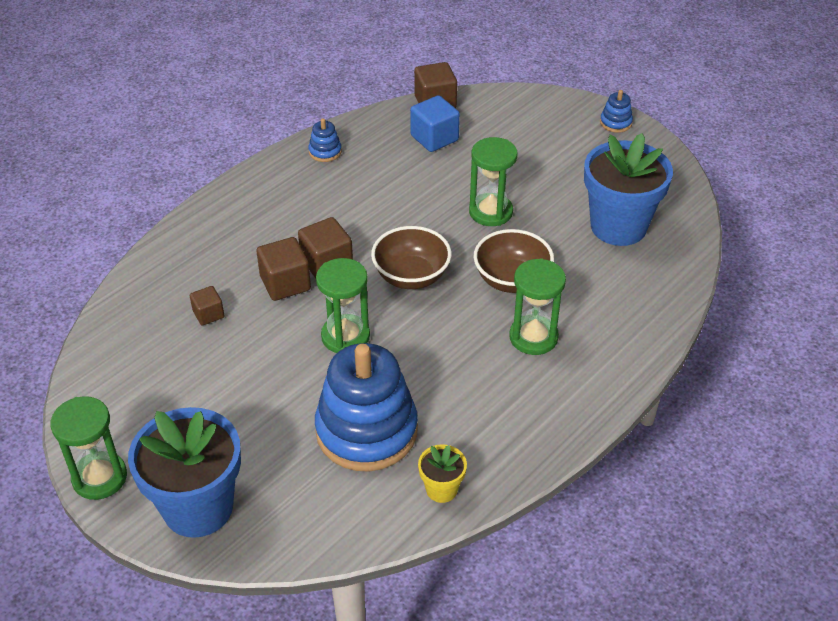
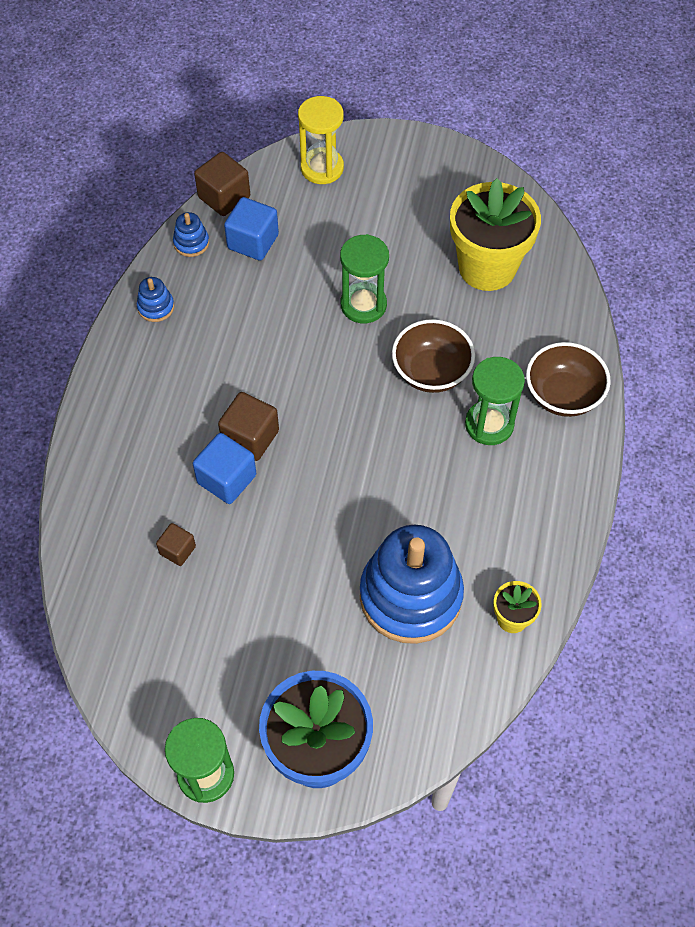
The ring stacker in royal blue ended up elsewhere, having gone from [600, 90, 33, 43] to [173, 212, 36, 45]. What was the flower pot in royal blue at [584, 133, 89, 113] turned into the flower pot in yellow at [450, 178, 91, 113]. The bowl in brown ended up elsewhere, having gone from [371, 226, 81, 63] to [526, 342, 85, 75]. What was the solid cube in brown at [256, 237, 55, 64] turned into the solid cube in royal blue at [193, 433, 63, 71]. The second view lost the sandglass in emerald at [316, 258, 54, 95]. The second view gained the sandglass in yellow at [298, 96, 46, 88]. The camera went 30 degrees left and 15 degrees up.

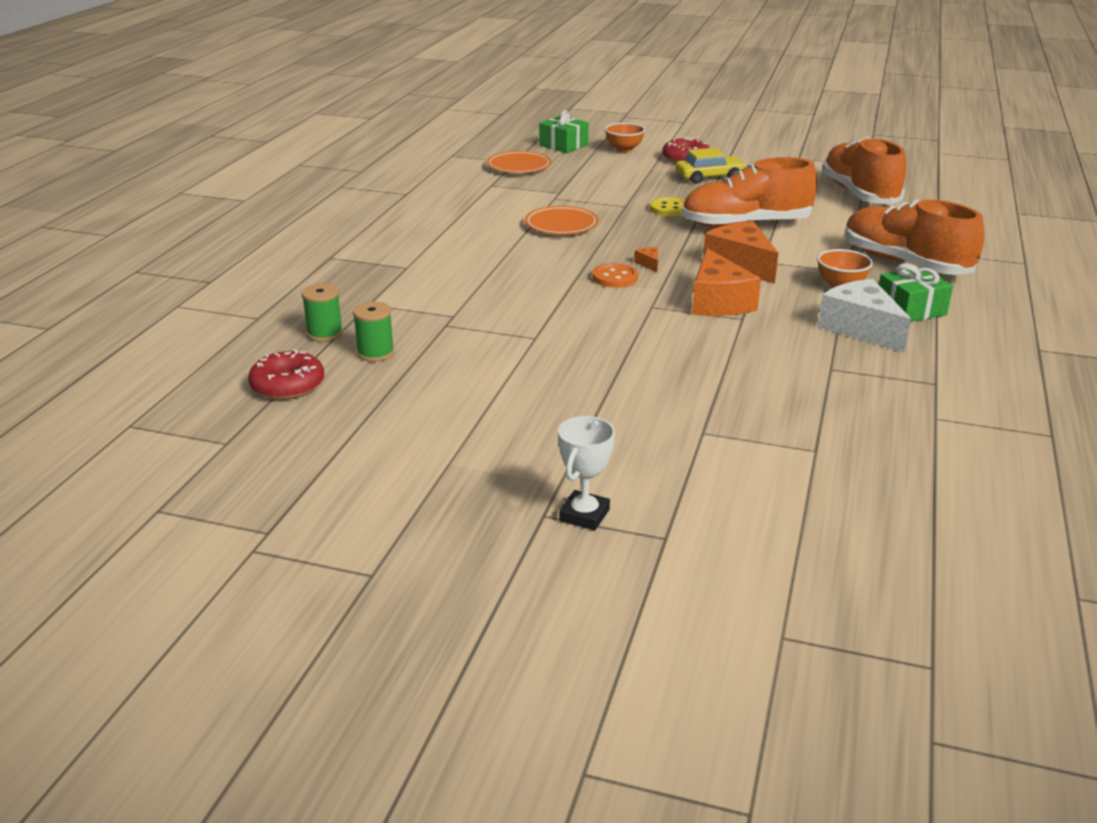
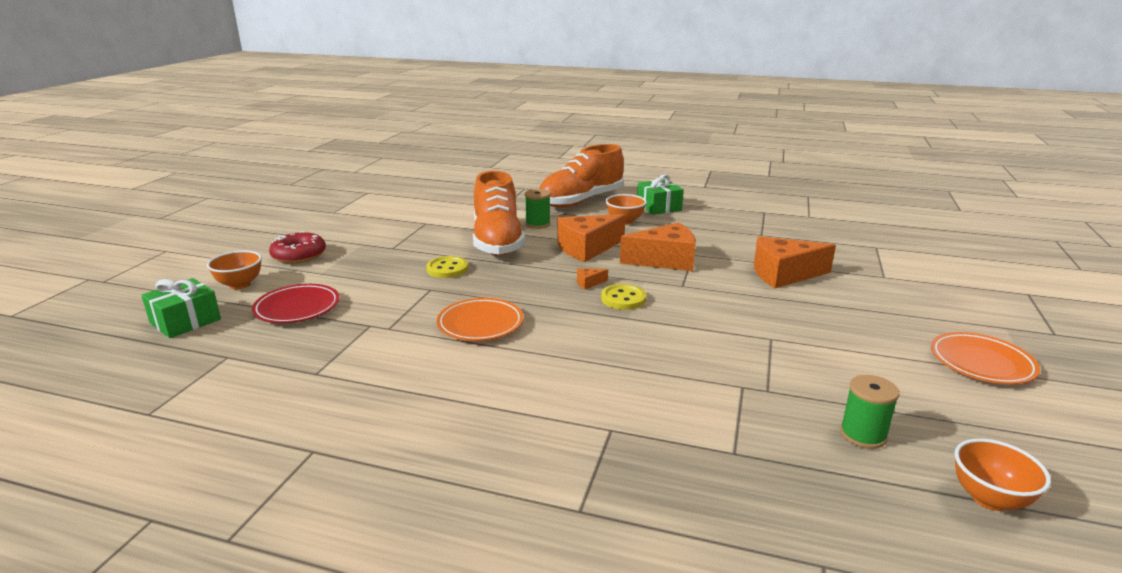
The second view lost the shoe in orange at [822, 137, 84, 67]. The second view lost the car in yellow at [676, 148, 70, 36]. The dinner plate in orange ended up elsewhere, having gone from [487, 151, 64, 22] to [931, 332, 109, 52]. What was the button in orange at [592, 263, 46, 25] turned into the button in yellow at [601, 284, 45, 26]. The second view lost the cheese wedge in pure white at [818, 279, 93, 73]. The reel of thread in emerald ended up elsewhere, having gone from [301, 284, 42, 58] to [525, 189, 26, 40]. Where the glazed donut in crimson stood at [248, 349, 76, 51], the bowl in orange came to stand at [954, 438, 97, 73]. The second view lost the prize cup in pure white at [558, 416, 57, 115]. The second view gained the cheese wedge in orange at [754, 236, 82, 52]. The second view gained the dinner plate in crimson at [252, 284, 88, 39]. The camera went 90 degrees left and 5 degrees down.

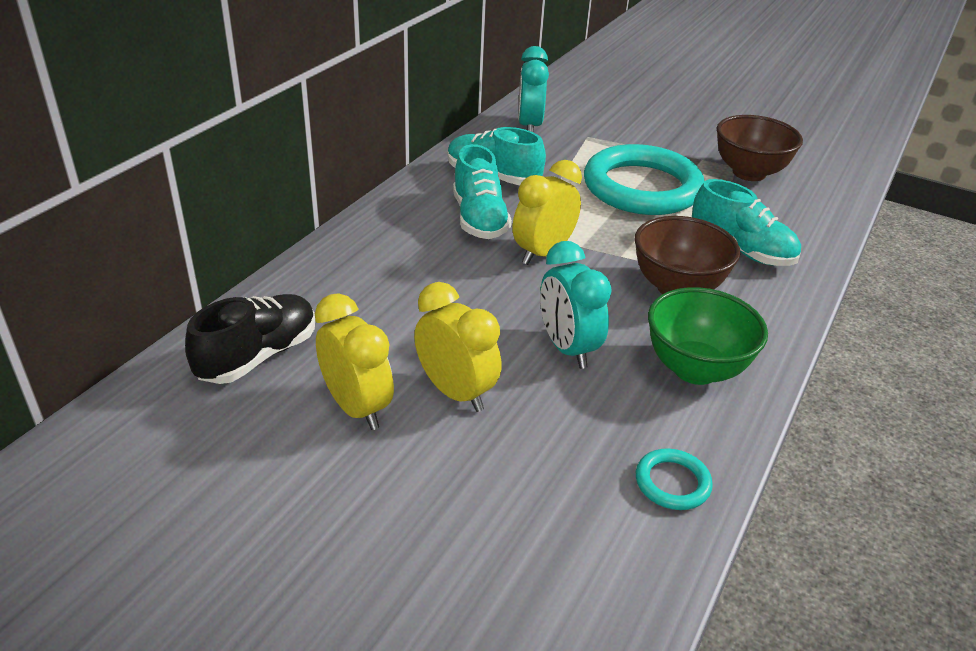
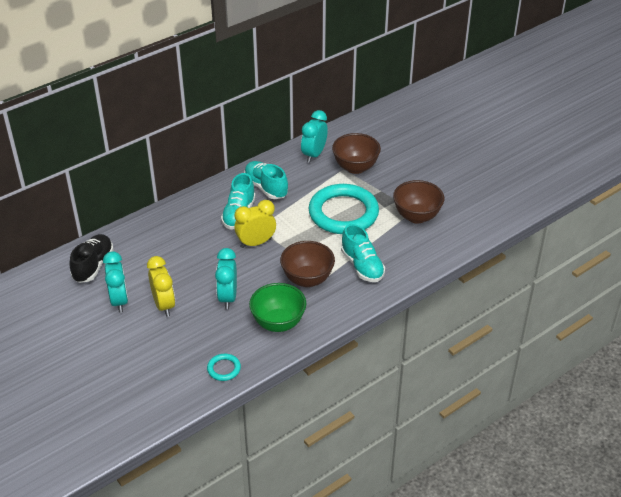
What was the alarm clock in yellow at [315, 293, 79, 137] turned into the alarm clock in teal at [103, 251, 25, 62]. The shoe in jet-black at [185, 294, 130, 90] ended up facing another way, 45 degrees counterclockwise from before. The second view gained the bowl in brown at [332, 133, 49, 41]. The camera went 25 degrees right and 5 degrees up.

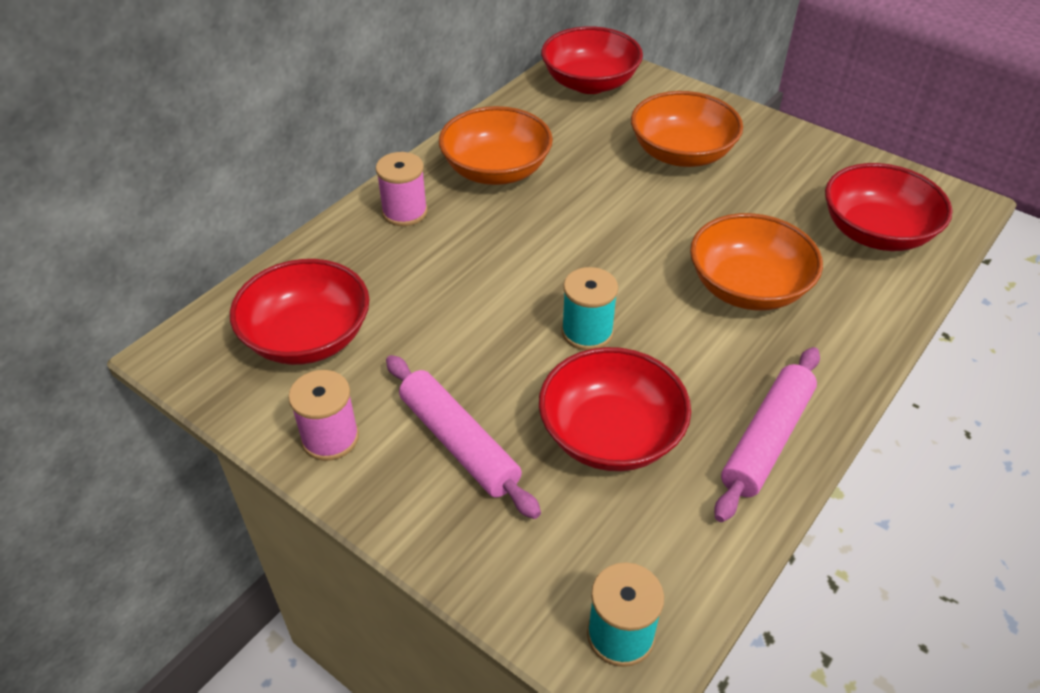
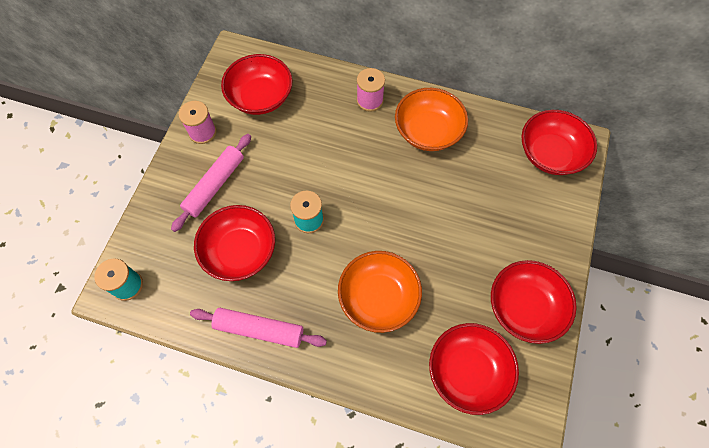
The second view lost the bowl in orange at [631, 91, 112, 76]. The second view gained the bowl in crimson at [491, 260, 86, 84]. The camera went 70 degrees right and 20 degrees up.

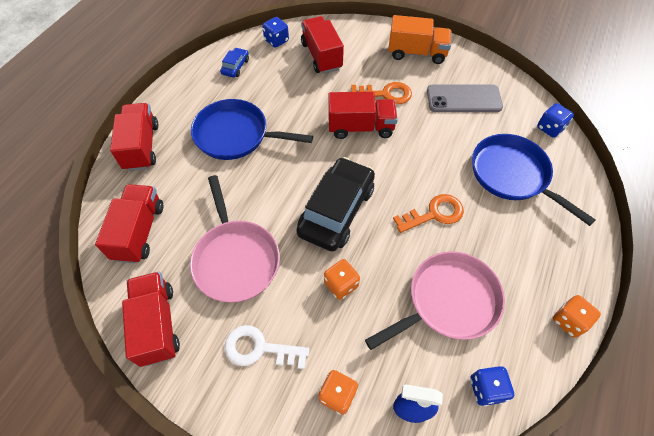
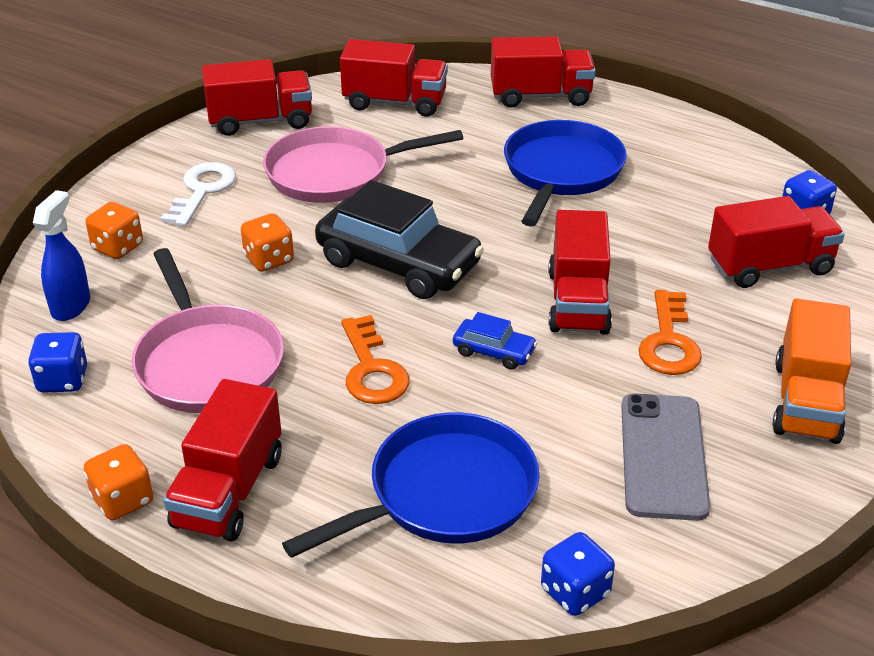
The car in royal blue ended up elsewhere, having gone from [220, 48, 29, 29] to [453, 312, 84, 58]. The second view gained the truck in crimson at [163, 379, 119, 162]. The camera went 95 degrees right and 20 degrees down.

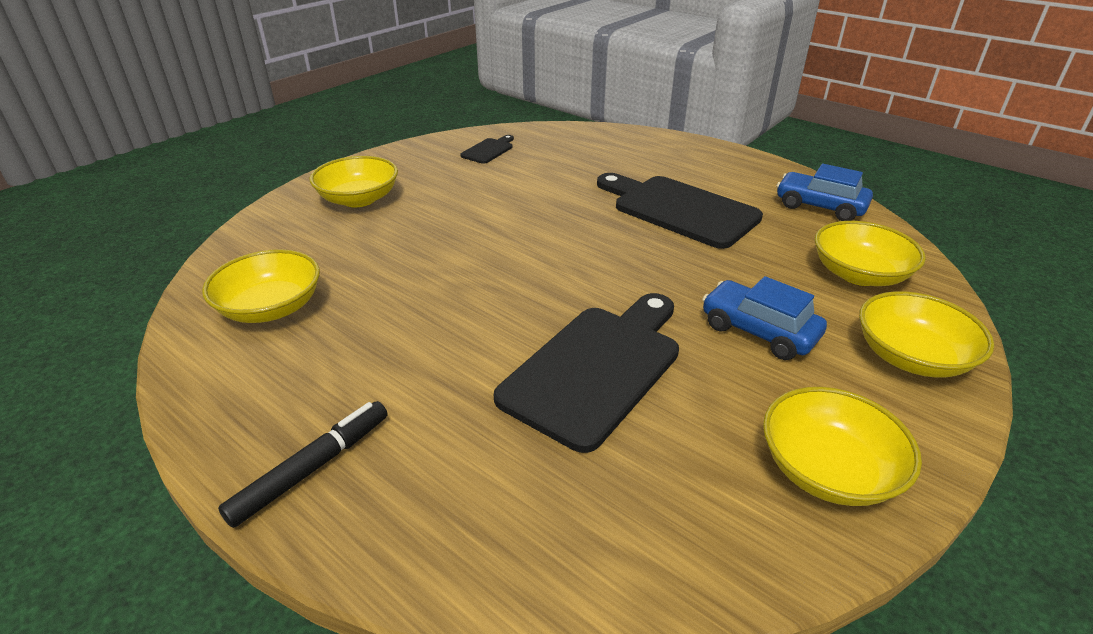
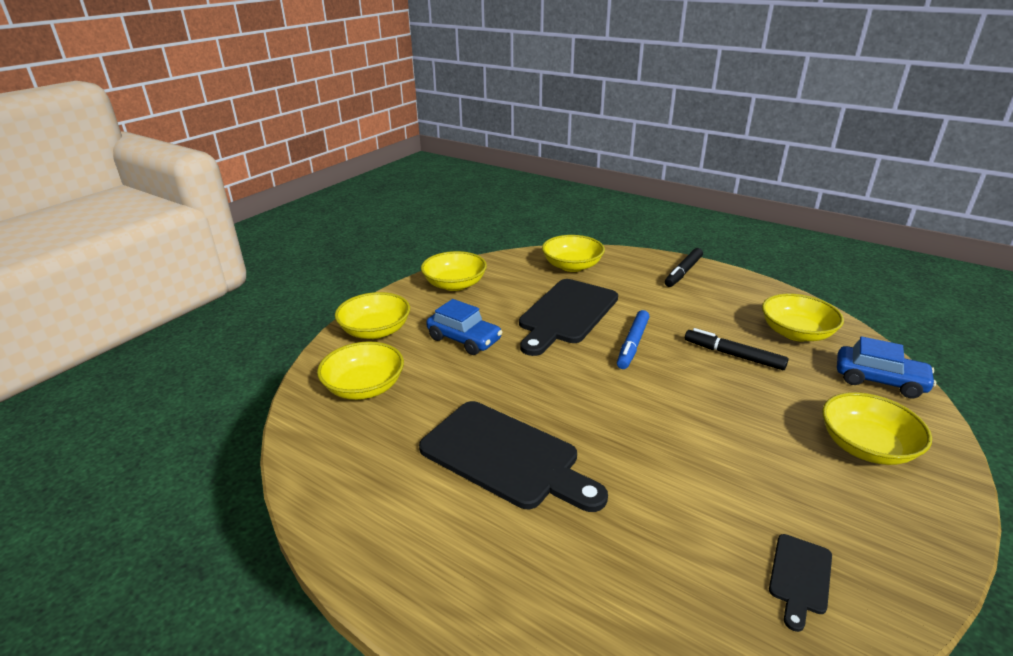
The car in royal blue ended up elsewhere, having gone from [776, 164, 97, 57] to [837, 336, 99, 63]. The second view gained the bowl in yellow at [542, 235, 63, 37]. The second view gained the marker pen in royal blue at [617, 310, 32, 59]. The second view gained the marker pen in jet-black at [685, 328, 104, 42]. The camera went 175 degrees right and 5 degrees down.

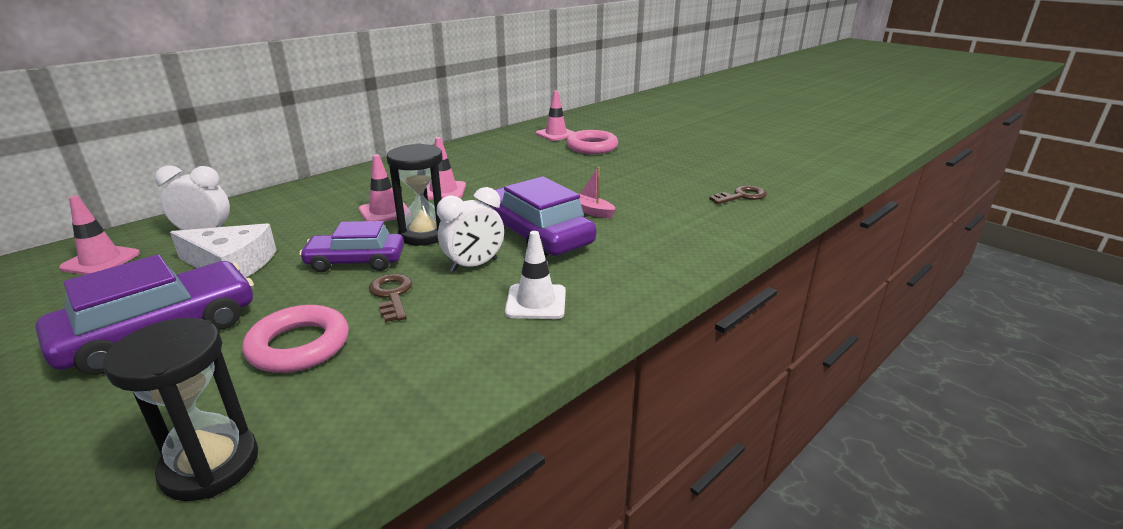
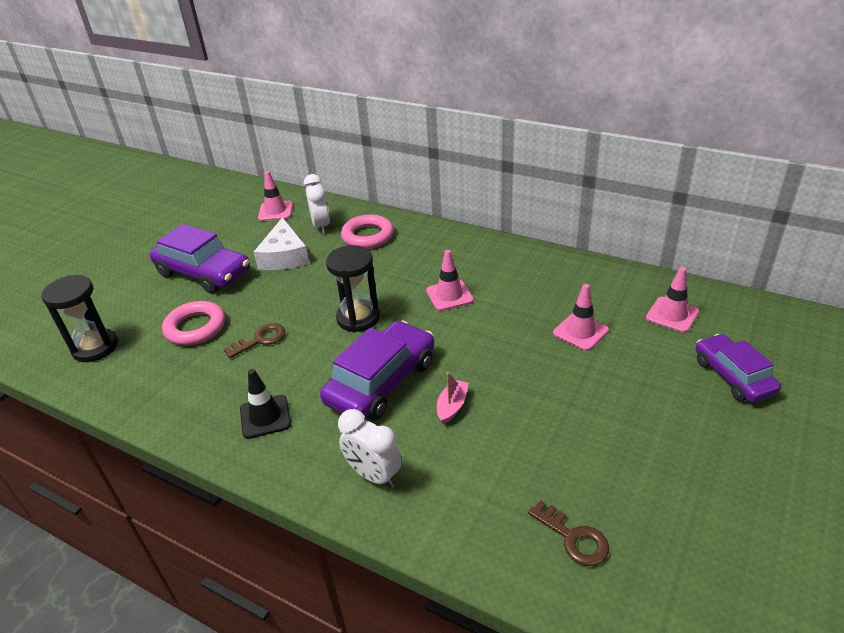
The hoop in pink ended up elsewhere, having gone from [566, 130, 52, 24] to [341, 214, 53, 35]. The traffic cone in pink ended up elsewhere, having gone from [359, 154, 49, 68] to [553, 284, 56, 67]. The alarm clock in pure white ended up elsewhere, having gone from [437, 187, 67, 86] to [338, 409, 64, 79]. The car in royal purple ended up elsewhere, having gone from [299, 221, 105, 51] to [696, 334, 85, 69]. What was the traffic cone in pure white at [505, 231, 61, 88] turned into the traffic cone in jet-black at [240, 369, 51, 70]. The camera went 75 degrees right and 10 degrees up.

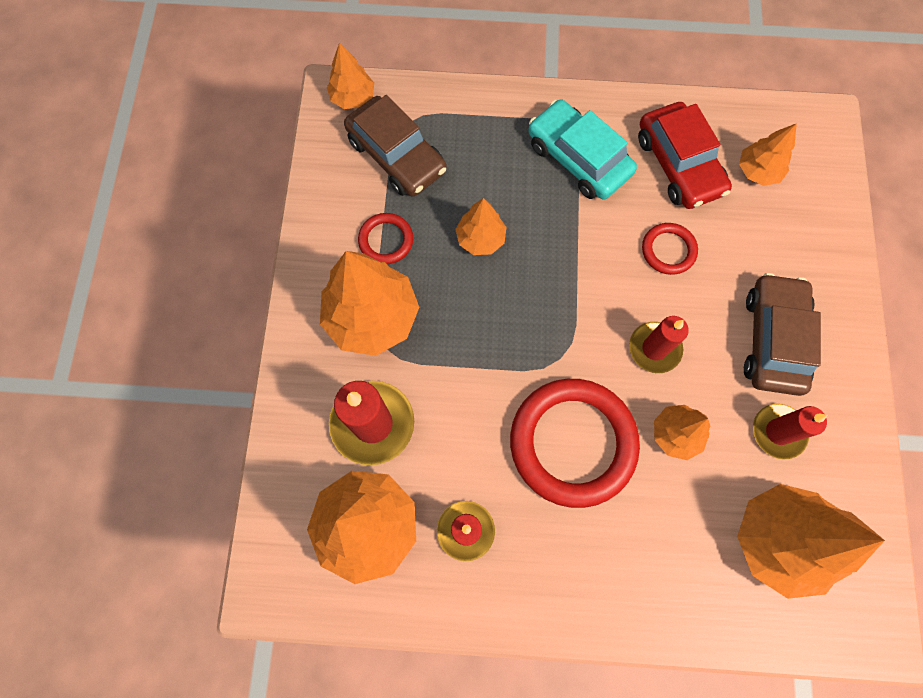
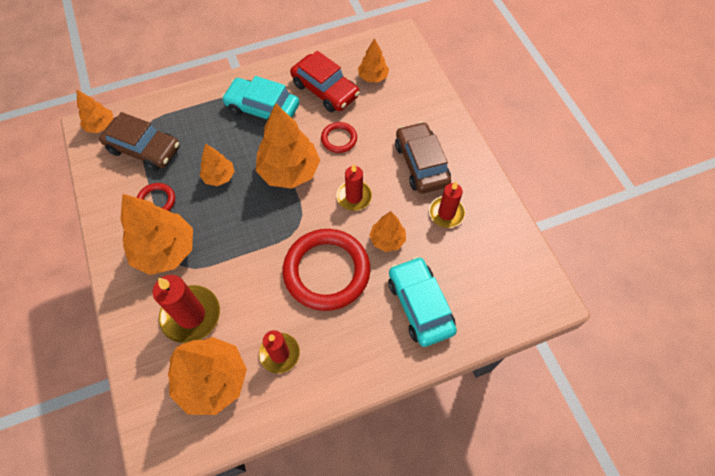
The tree in orange ended up elsewhere, having gone from [737, 484, 148, 115] to [256, 103, 64, 86]. The second view gained the car in teal at [388, 257, 69, 90]. The camera went 25 degrees left and 10 degrees down.

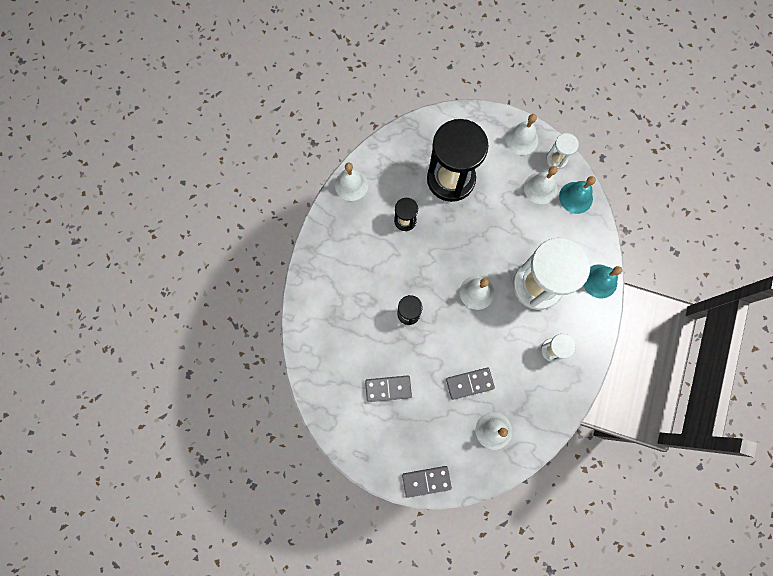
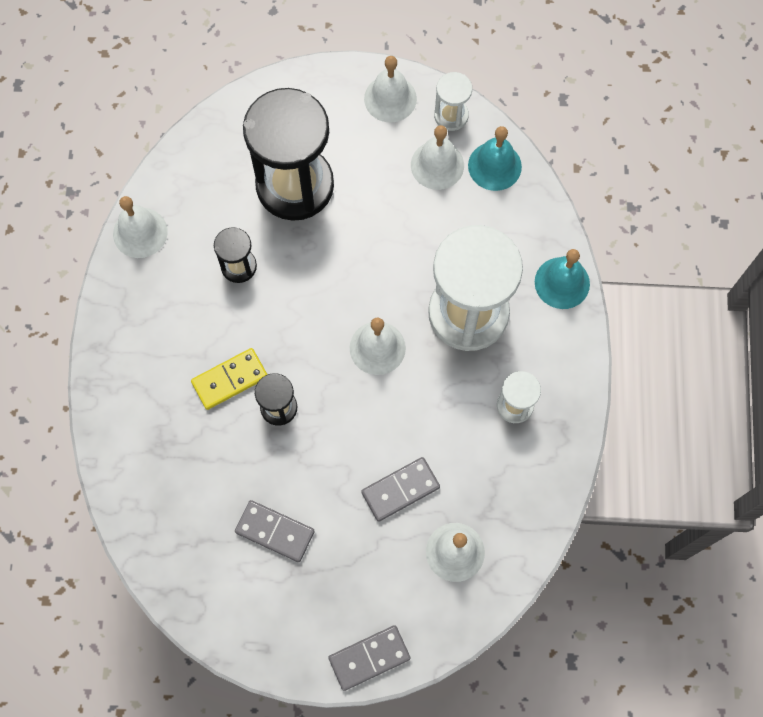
The domino piece in ash-grey at [365, 375, 47, 27] ended up facing another way, 45 degrees clockwise from before. The second view gained the domino piece in yellow at [191, 348, 77, 62]. The camera went 15 degrees left and 5 degrees down.

